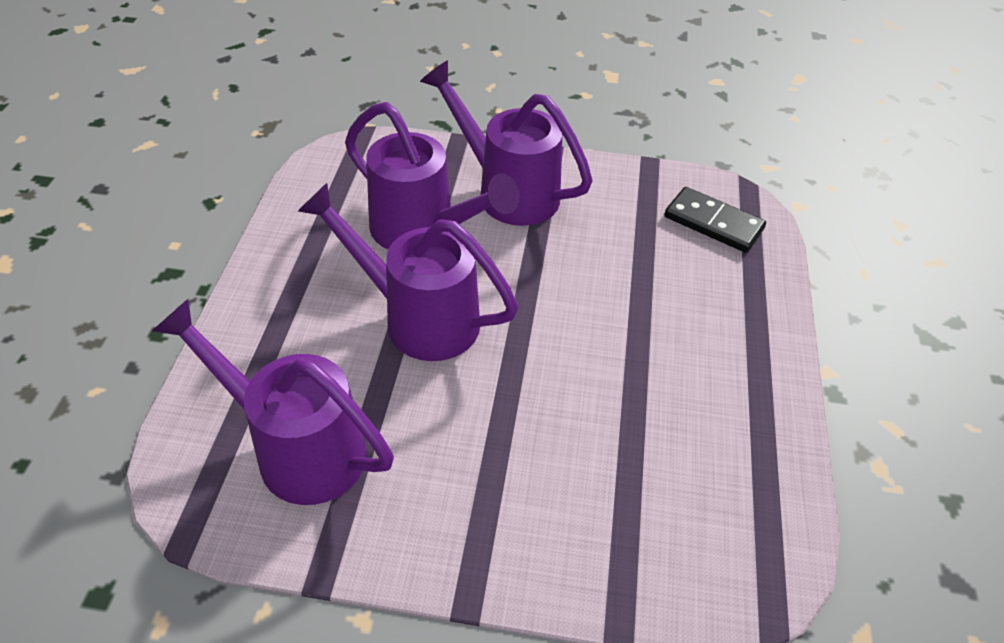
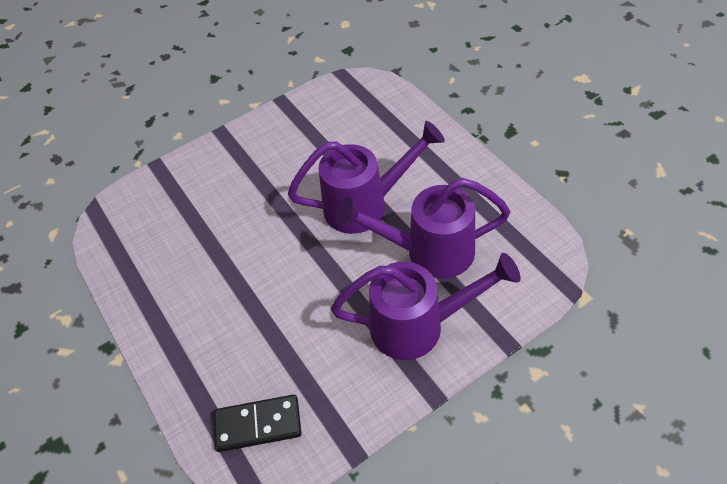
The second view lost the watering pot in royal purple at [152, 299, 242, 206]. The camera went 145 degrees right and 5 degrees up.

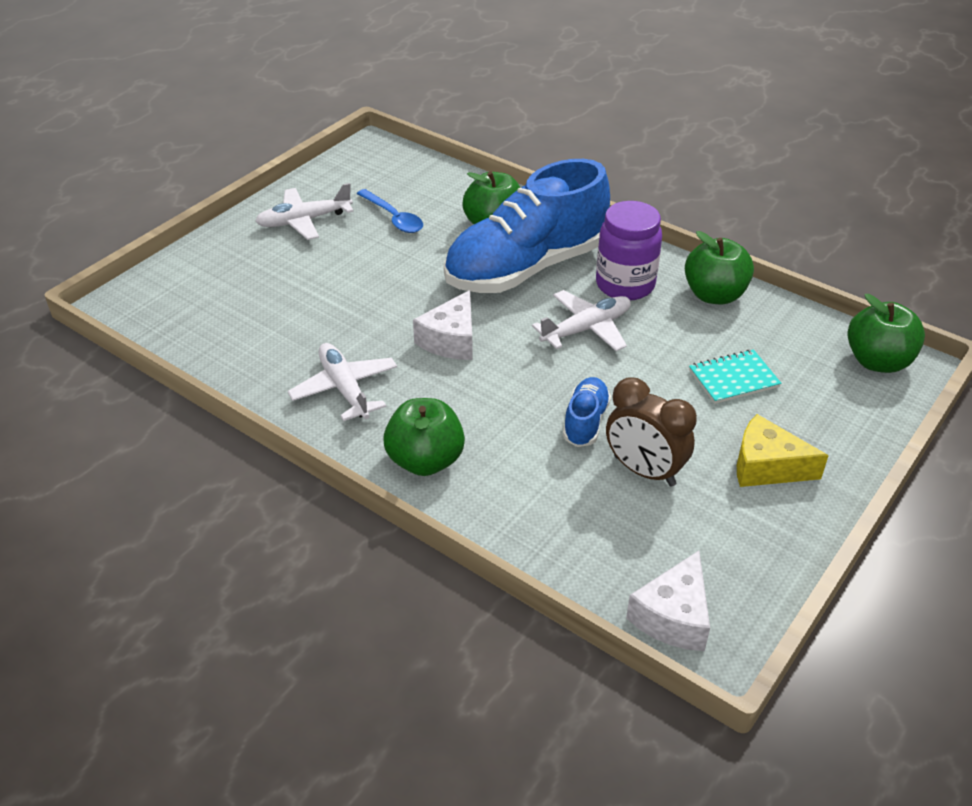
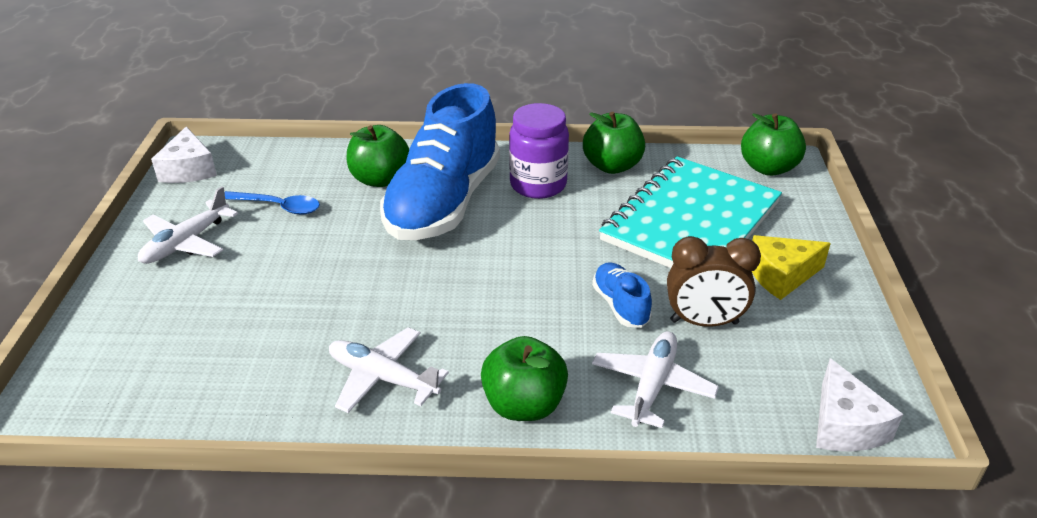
The cheese wedge in pure white ended up elsewhere, having gone from [413, 290, 60, 70] to [151, 126, 66, 57]. The aeroplane in pure white ended up elsewhere, having gone from [532, 290, 99, 61] to [592, 331, 127, 97]. The size of the notebook in teal at [689, 350, 92, 54] changed by a factor of 2.40. The camera went 35 degrees left and 5 degrees down.

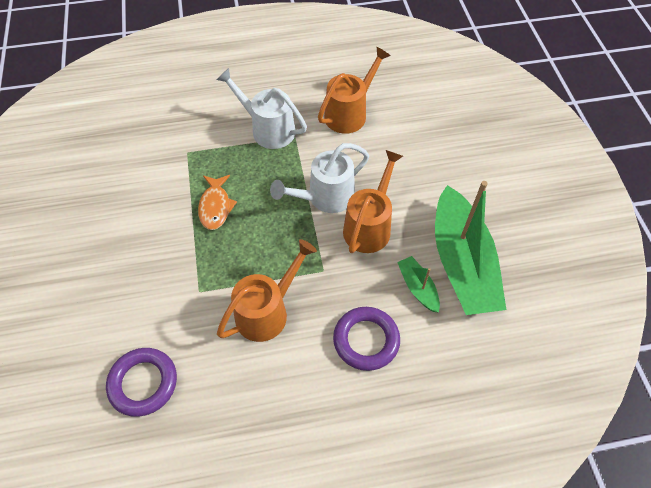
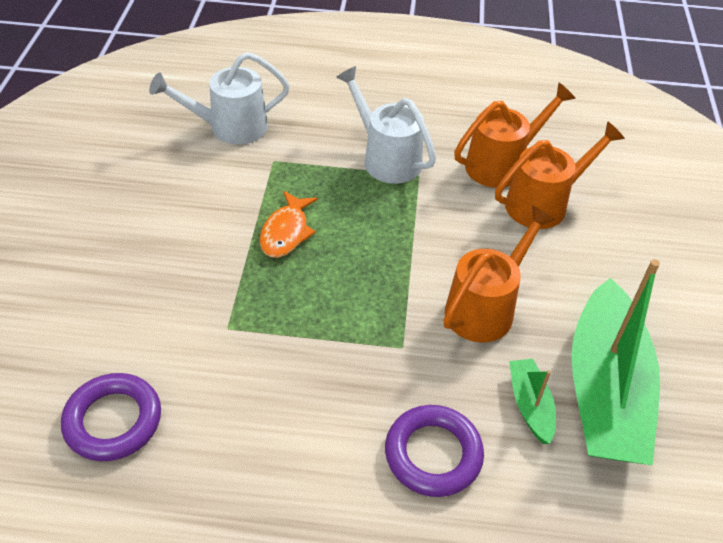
The watering pot in pure white ended up elsewhere, having gone from [270, 143, 99, 70] to [149, 52, 141, 93]. The watering pot in orange ended up elsewhere, having gone from [217, 239, 100, 103] to [495, 121, 130, 108]. The camera went 15 degrees right and 10 degrees down.

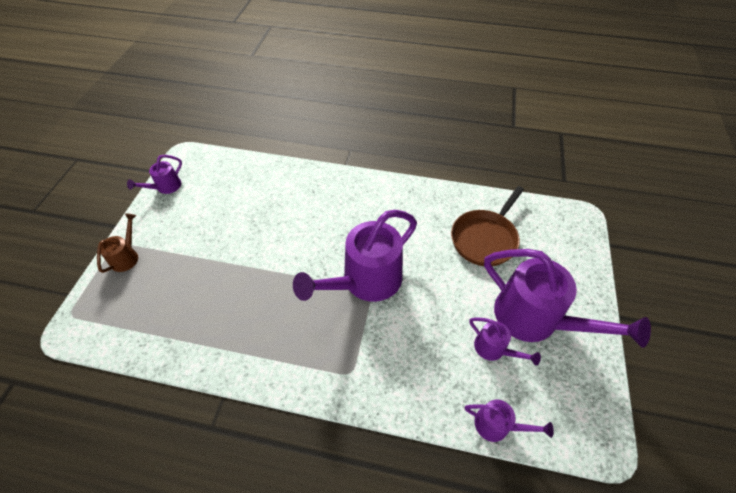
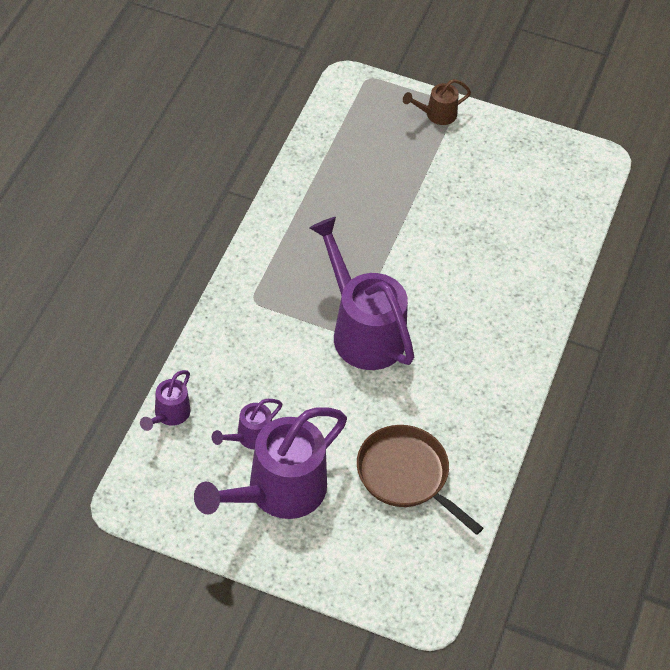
The second view lost the watering pot in royal purple at [127, 155, 55, 39]. The watering pot in brown at [97, 213, 41, 60] ended up facing another way, 135 degrees clockwise from before. The camera went 95 degrees right and 0 degrees up.

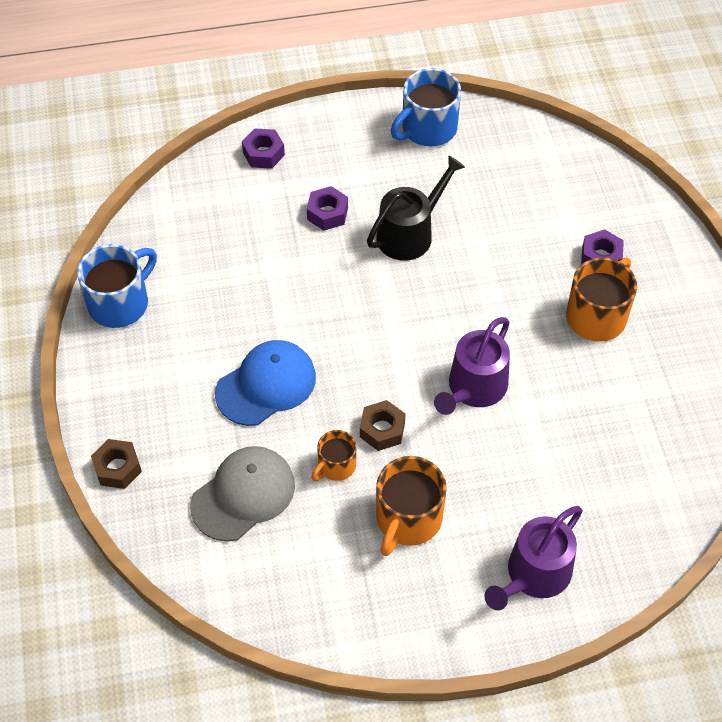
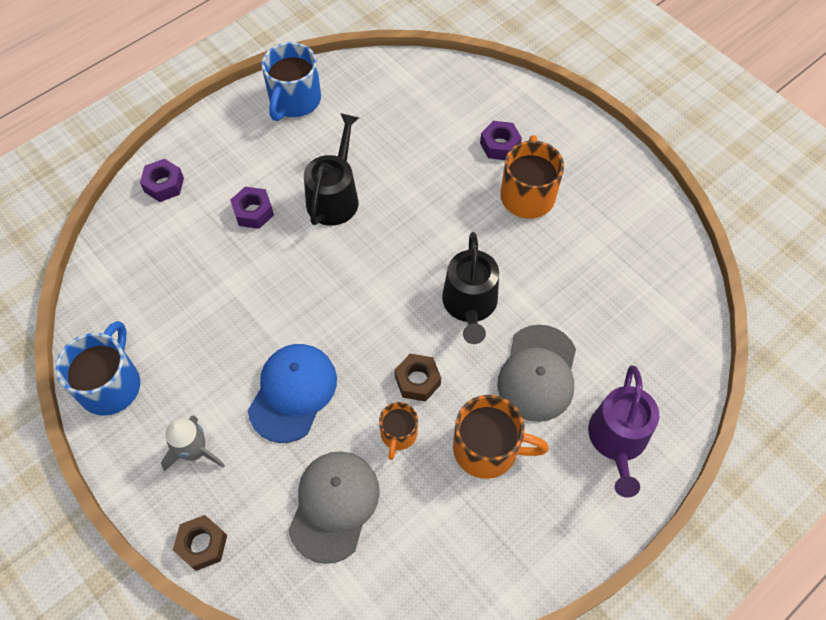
What was the watering pot in royal purple at [434, 317, 76, 98] turned into the watering pot in jet-black at [442, 232, 57, 112]. The tea mug in orange at [376, 456, 71, 100] ended up facing another way, 75 degrees counterclockwise from before. The second view gained the baseball cap in ash-grey at [497, 325, 79, 97]. The second view gained the toy rocket in ash-grey at [161, 416, 64, 56]. The camera went 30 degrees left and 5 degrees up.

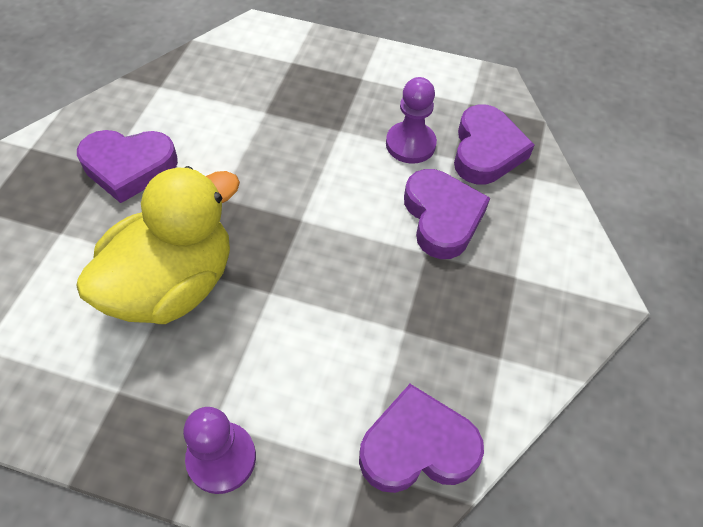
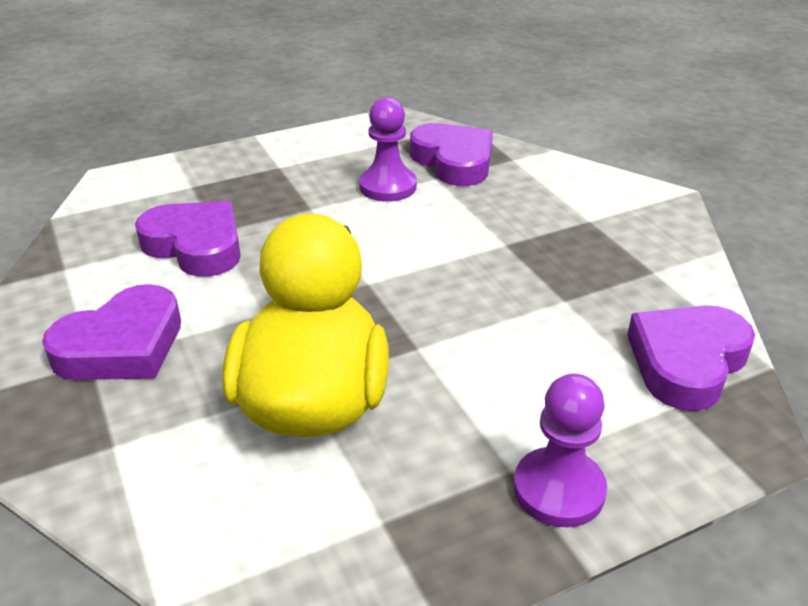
The love heart in royal purple ended up elsewhere, having gone from [404, 169, 86, 90] to [135, 201, 106, 76]. The camera went 40 degrees left and 20 degrees down.

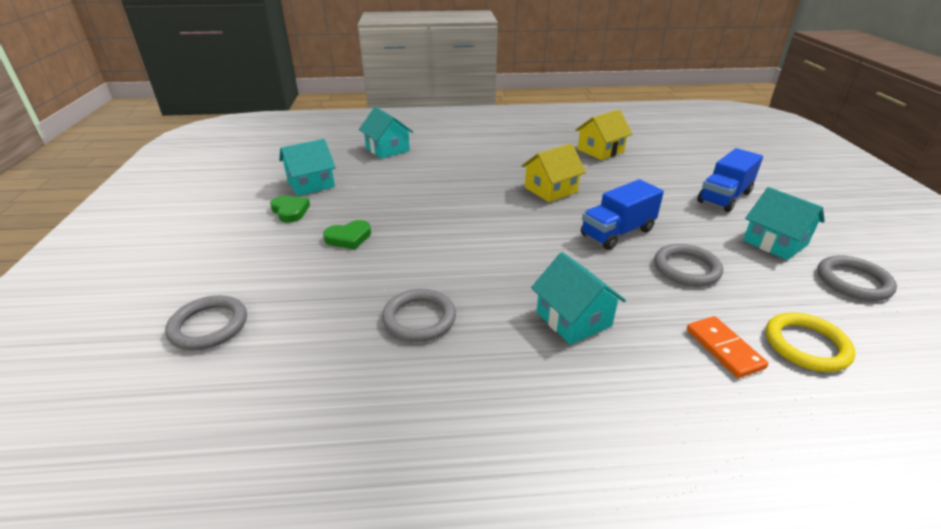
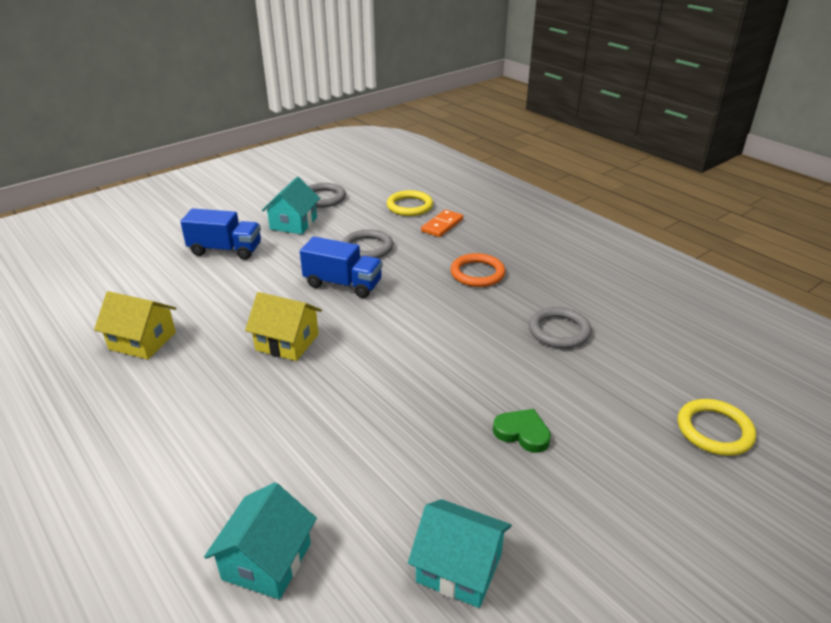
The second view lost the love heart in emerald at [270, 196, 40, 27]. Where the toy house in teal stood at [531, 252, 95, 93], the hoop in orange came to stand at [450, 253, 56, 34]. What was the hoop in ash-grey at [165, 295, 82, 55] turned into the hoop in yellow at [678, 399, 78, 57]. The camera went 125 degrees left and 0 degrees up.

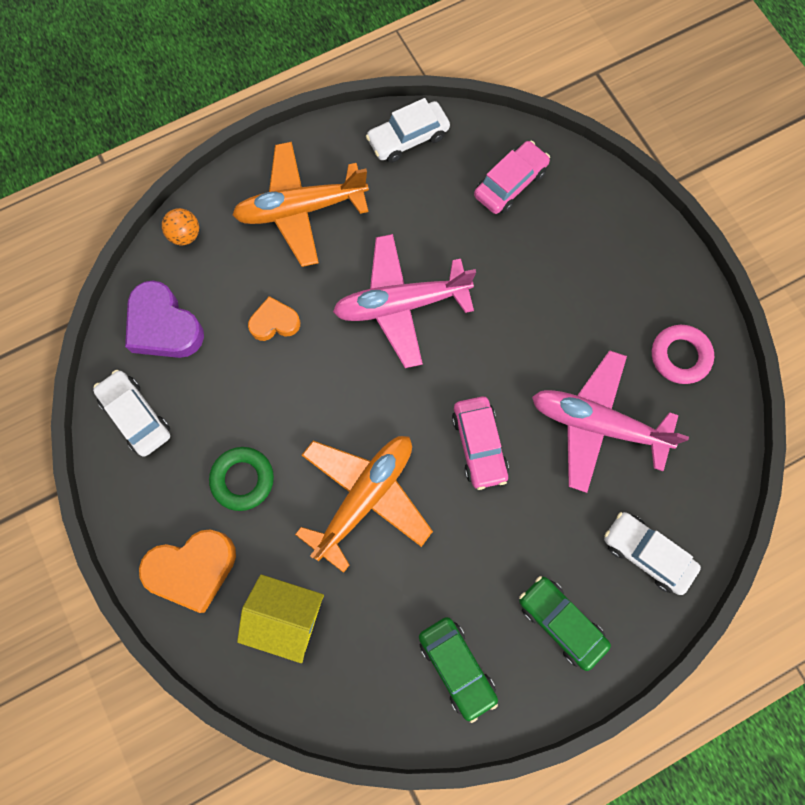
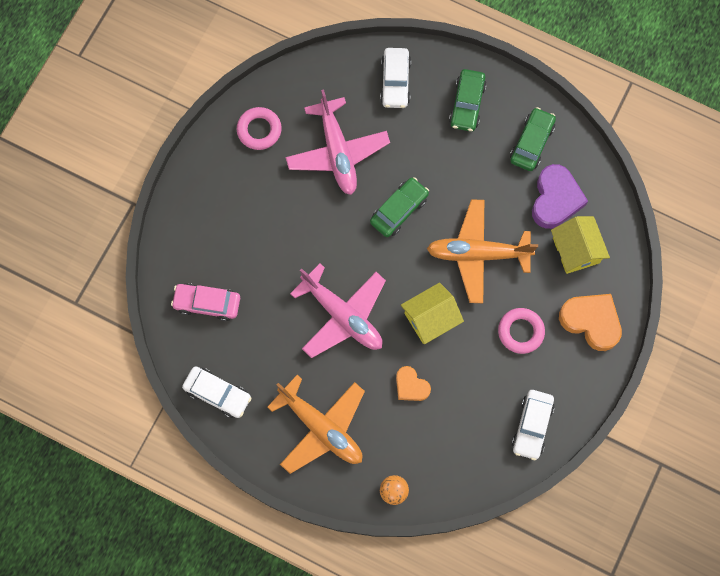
The love heart in royal purple ended up elsewhere, having gone from [125, 280, 79, 78] to [532, 164, 56, 65]. What was the car in pink at [452, 397, 57, 93] turned into the car in emerald at [370, 177, 59, 60]. What was the hoop in emerald at [209, 447, 65, 64] turned into the hoop in pink at [498, 308, 47, 46]. The second view gained the toy house in yellow at [401, 282, 63, 62]. The camera went 125 degrees left and 0 degrees up.

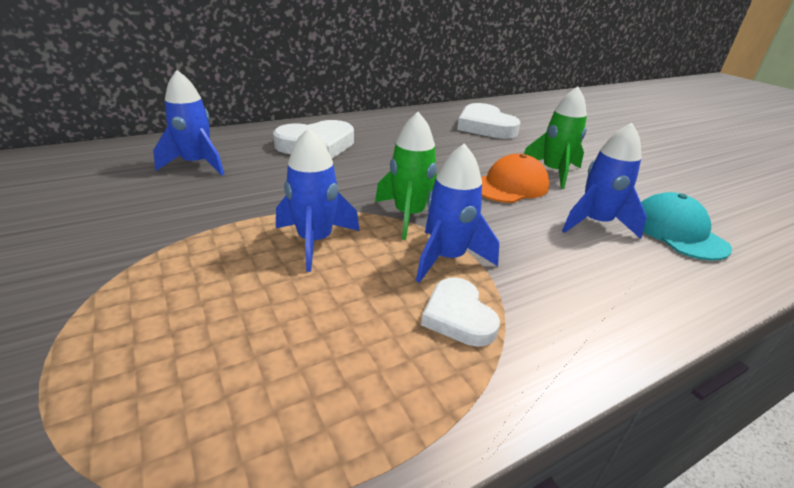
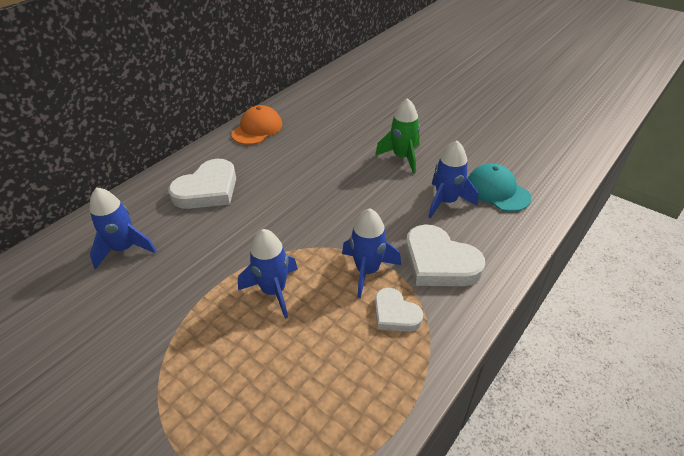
The love heart in pure white ended up elsewhere, having gone from [457, 103, 63, 36] to [406, 224, 79, 62]. The second view lost the toy rocket in emerald at [375, 112, 62, 128]. The baseball cap in orange ended up elsewhere, having gone from [481, 154, 68, 49] to [231, 105, 51, 40]. The camera went 20 degrees left and 10 degrees up.

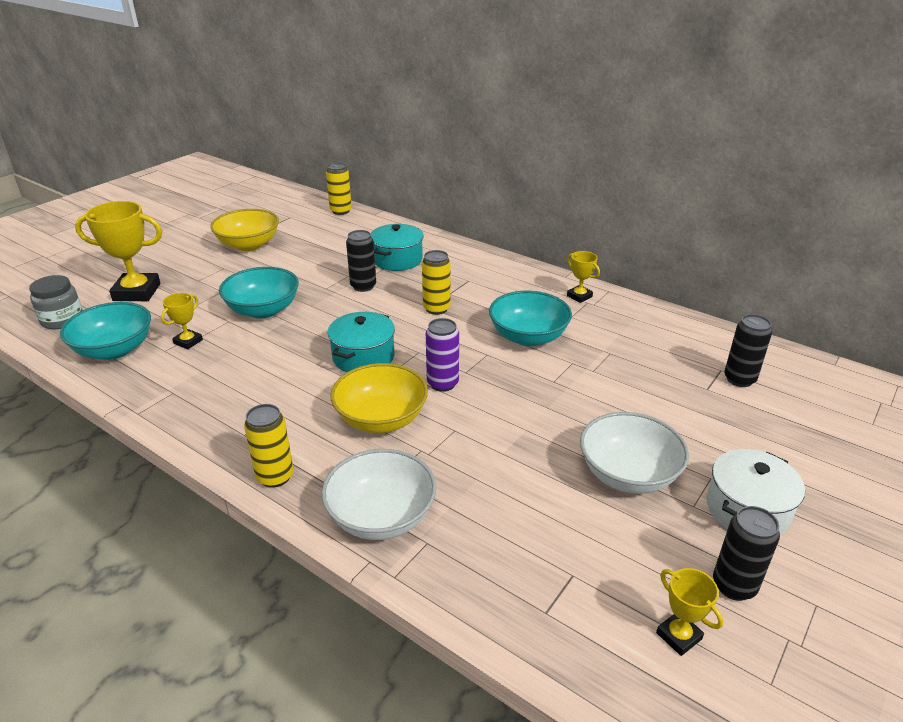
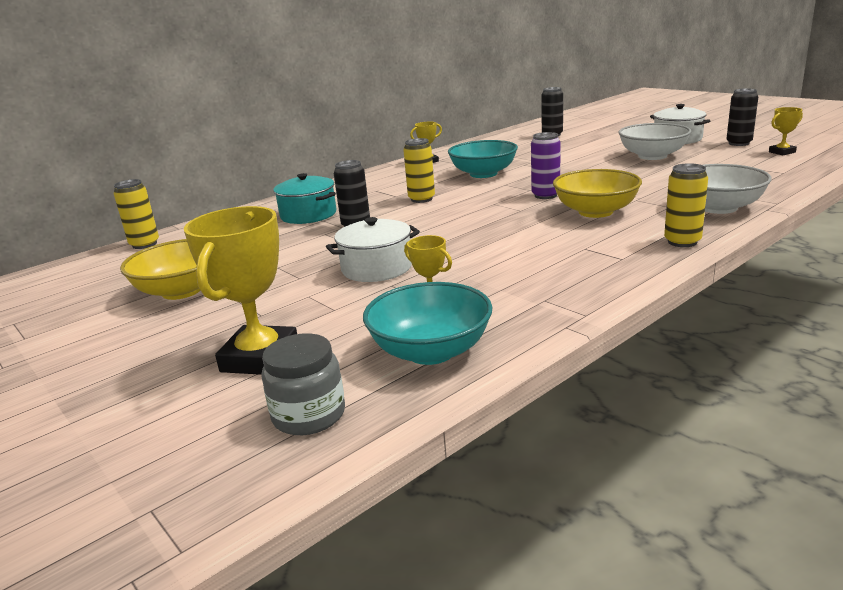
Where the bowl in teal stood at [219, 267, 80, 51], the cooking pot in pure white came to stand at [326, 217, 94, 65]. The second view lost the cooking pot in teal at [328, 312, 67, 60]. The camera went 75 degrees left and 10 degrees down.

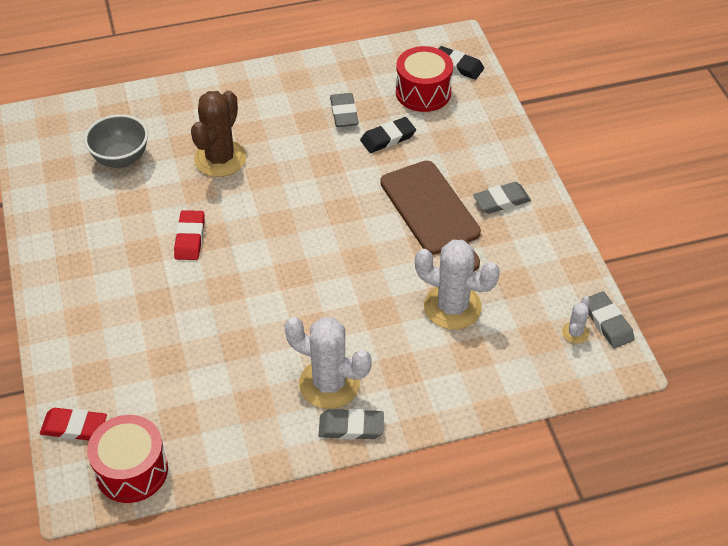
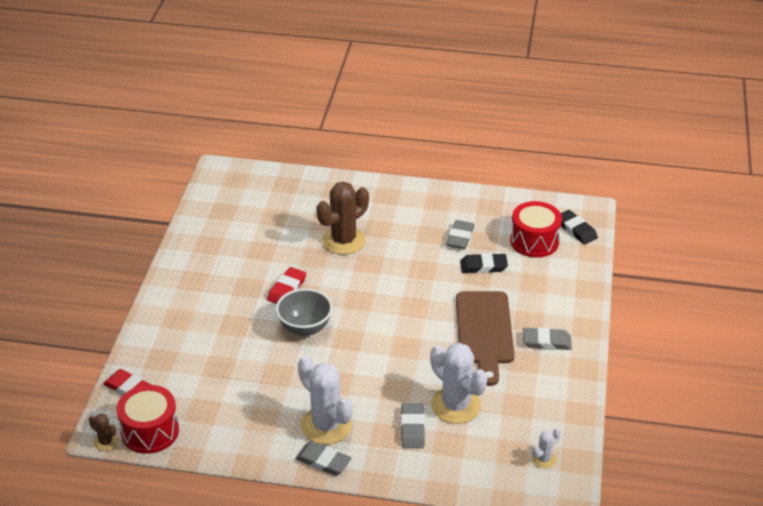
The bowl in ash-grey ended up elsewhere, having gone from [84, 114, 64, 54] to [276, 288, 57, 48]. The eraser in ash-grey ended up elsewhere, having gone from [588, 291, 47, 57] to [401, 403, 24, 45]. The second view gained the saguaro cactus in brown at [89, 414, 29, 37]. The camera went 25 degrees right and 10 degrees down.

